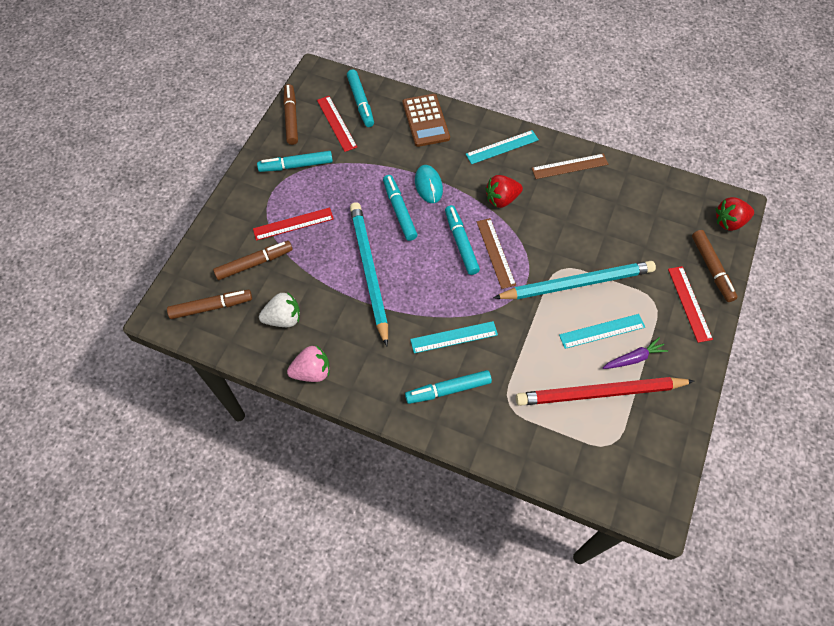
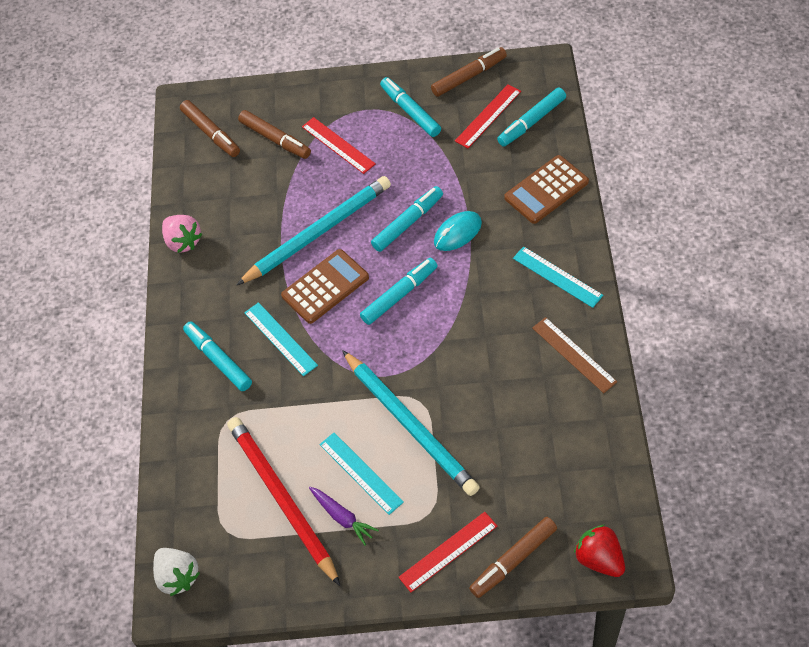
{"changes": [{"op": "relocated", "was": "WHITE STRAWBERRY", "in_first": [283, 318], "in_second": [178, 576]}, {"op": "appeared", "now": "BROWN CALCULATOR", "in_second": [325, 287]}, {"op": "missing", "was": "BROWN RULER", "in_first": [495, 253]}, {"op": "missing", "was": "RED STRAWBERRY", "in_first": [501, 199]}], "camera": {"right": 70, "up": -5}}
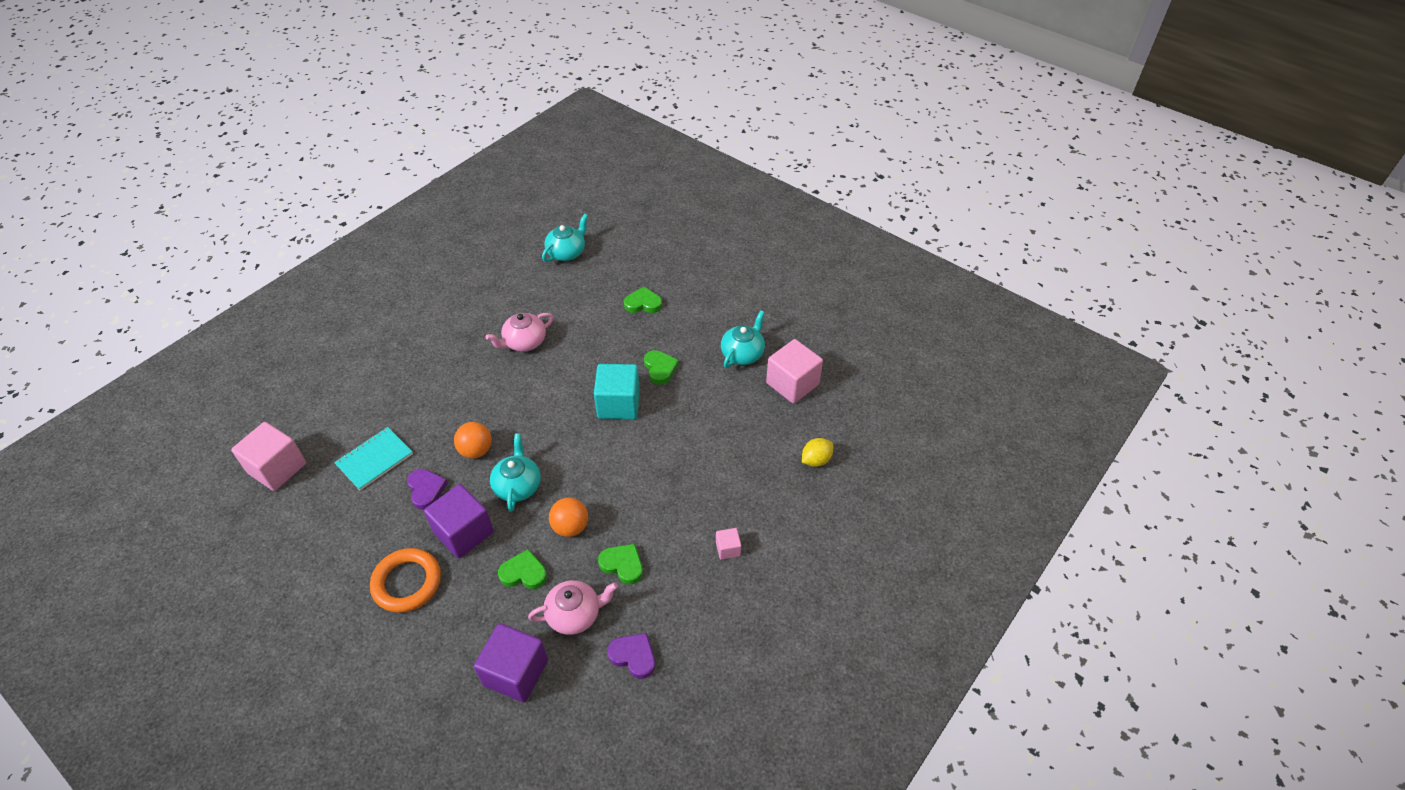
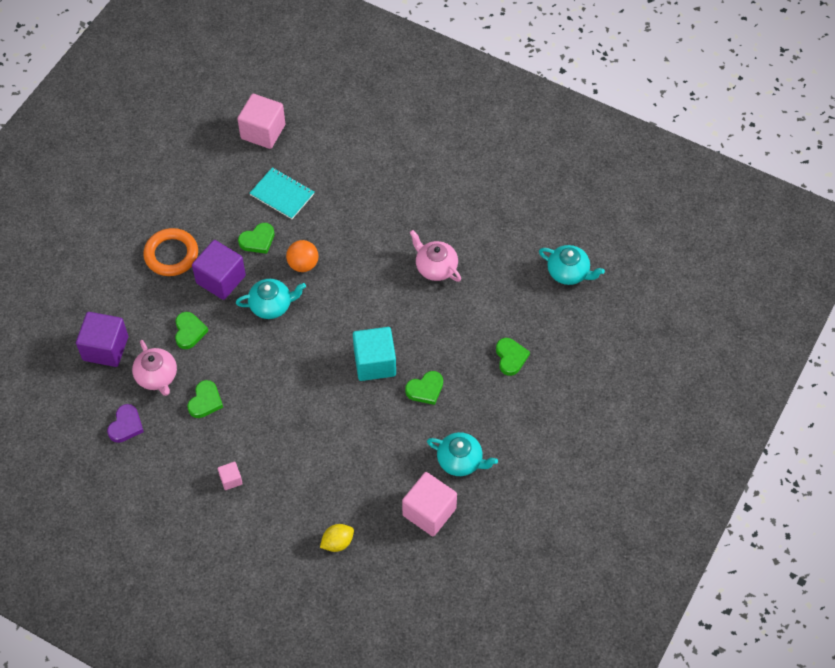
{"changes": [{"op": "colour", "was": "PURPLE HEART", "now": "GREEN HEART", "in_first": [426, 490], "in_second": [258, 240]}, {"op": "spun", "was": "YELLOW LEMON", "in_first": [816, 460], "in_second": [337, 542], "clockwise": -75}, {"op": "missing", "was": "ORANGE BALL", "in_first": [570, 527]}], "camera": {"right": 80, "up": 10}}
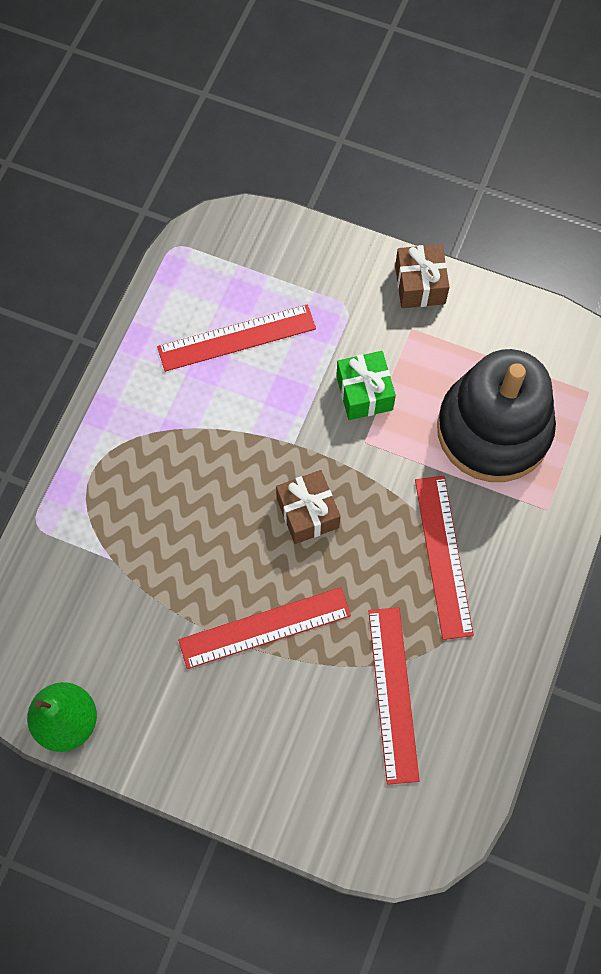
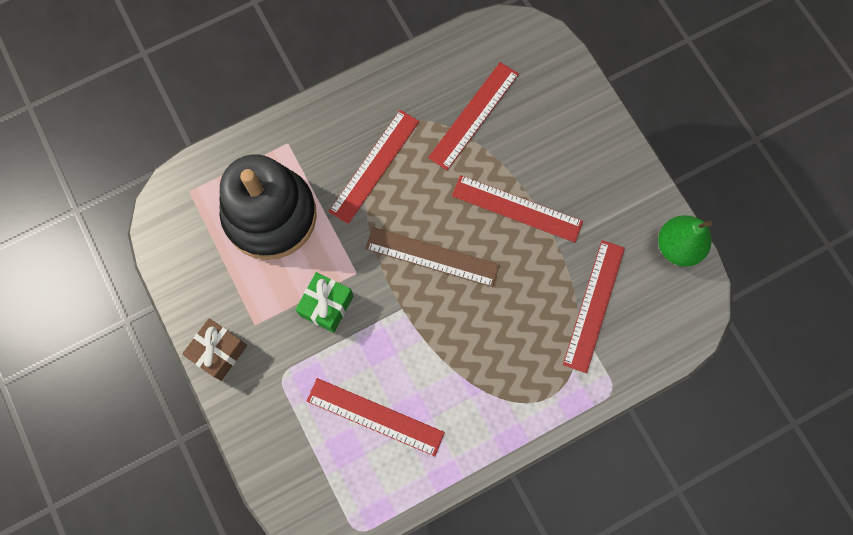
{"changes": [{"op": "exchanged", "was": "BROWN GIFT", "now": "BROWN RULER", "in_first": [307, 513], "in_second": [432, 256]}, {"op": "appeared", "now": "RED RULER", "in_second": [594, 305]}], "camera": {"right": -140, "up": 5}}
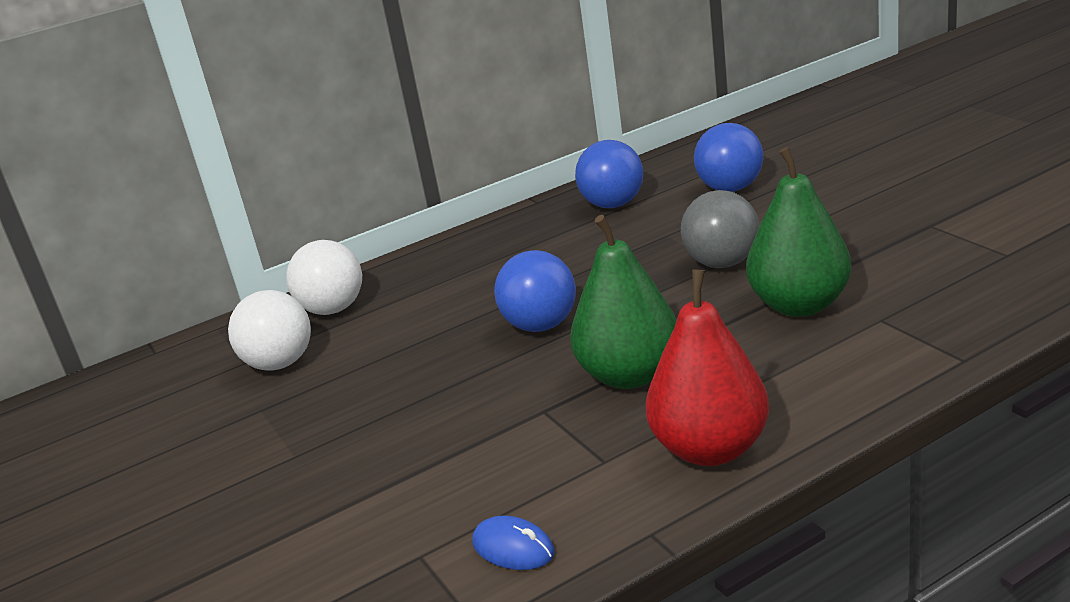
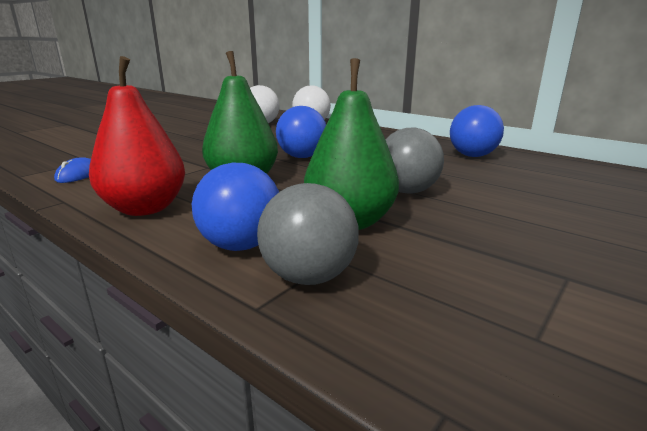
{"changes": [{"op": "relocated", "was": "BLUE BALL", "in_first": [730, 188], "in_second": [241, 245]}, {"op": "appeared", "now": "GREY BALL", "in_second": [309, 276]}], "camera": {"right": 65, "up": -5}}
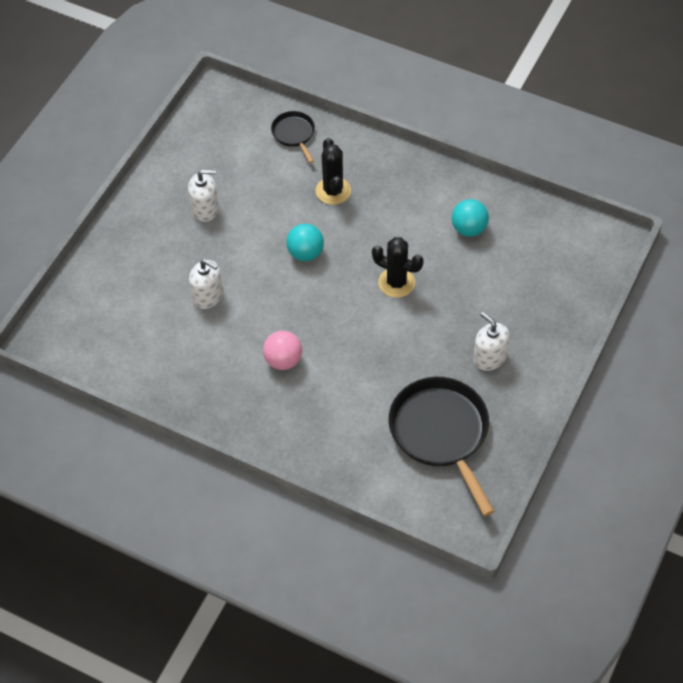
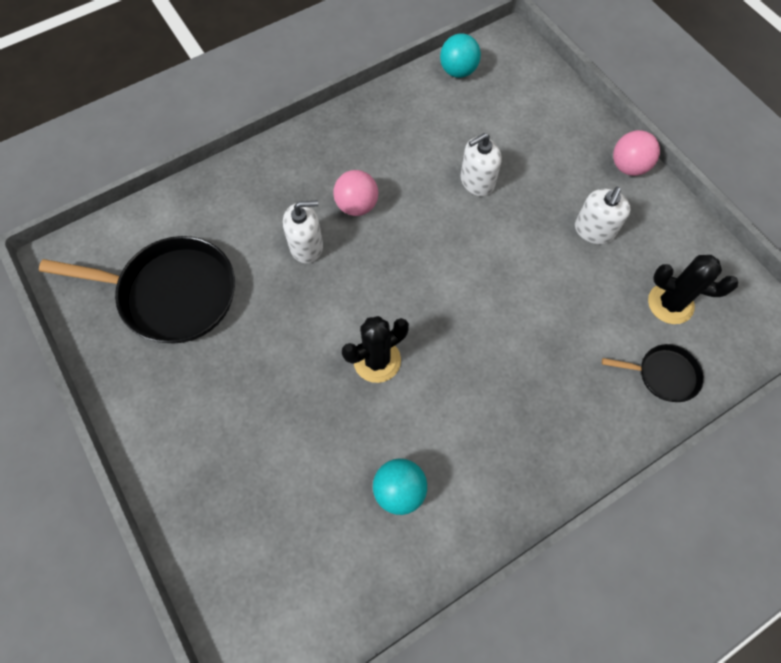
{"changes": [{"op": "relocated", "was": "WHITE SOAP DISPENSER", "in_first": [489, 357], "in_second": [306, 246]}, {"op": "relocated", "was": "TURQUOISE BALL", "in_first": [305, 253], "in_second": [458, 71]}, {"op": "appeared", "now": "PINK BALL", "in_second": [628, 166]}, {"op": "relocated", "was": "BLACK CACTUS", "in_first": [333, 191], "in_second": [670, 303]}], "camera": {"right": 120, "up": 10}}
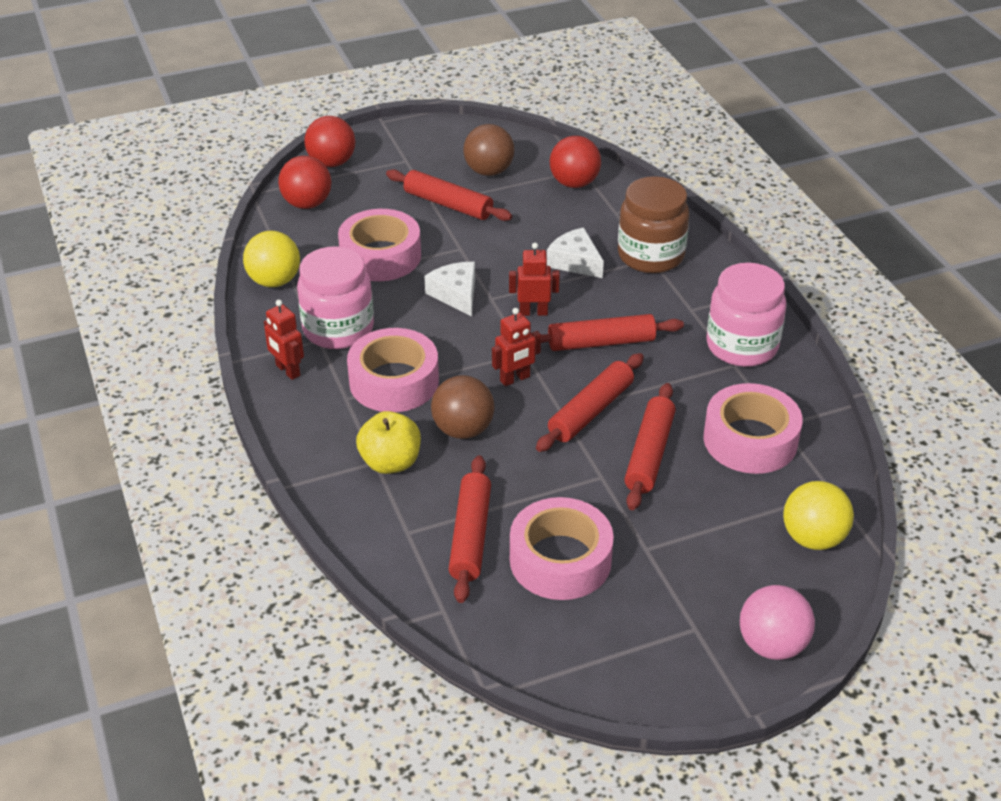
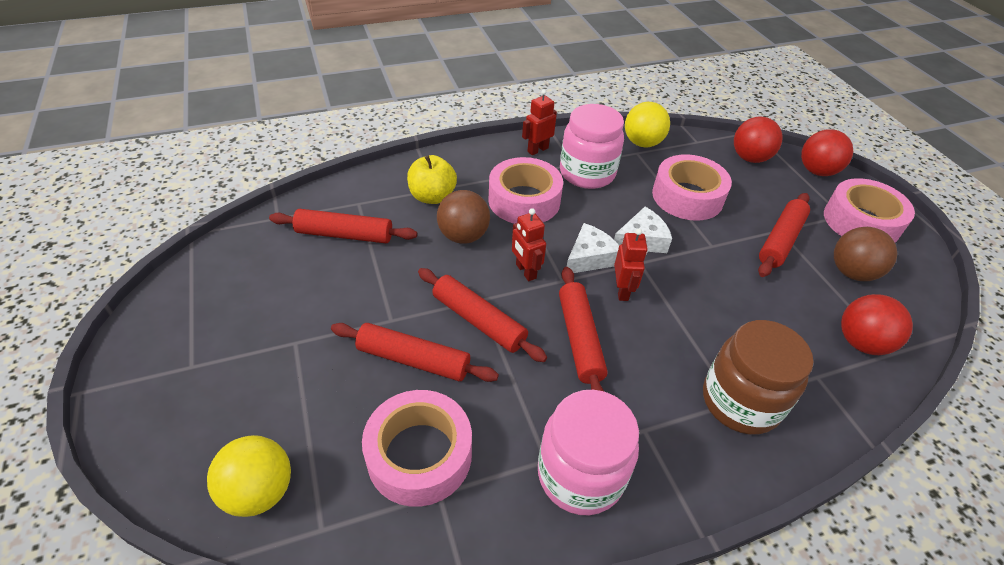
{"changes": [{"op": "relocated", "was": "WHITE CHEESE", "in_first": [575, 262], "in_second": [590, 257]}, {"op": "relocated", "was": "PINK TAPE", "in_first": [560, 560], "in_second": [861, 222]}, {"op": "missing", "was": "PINK BALL", "in_first": [772, 645]}], "camera": {"right": 90, "up": 5}}
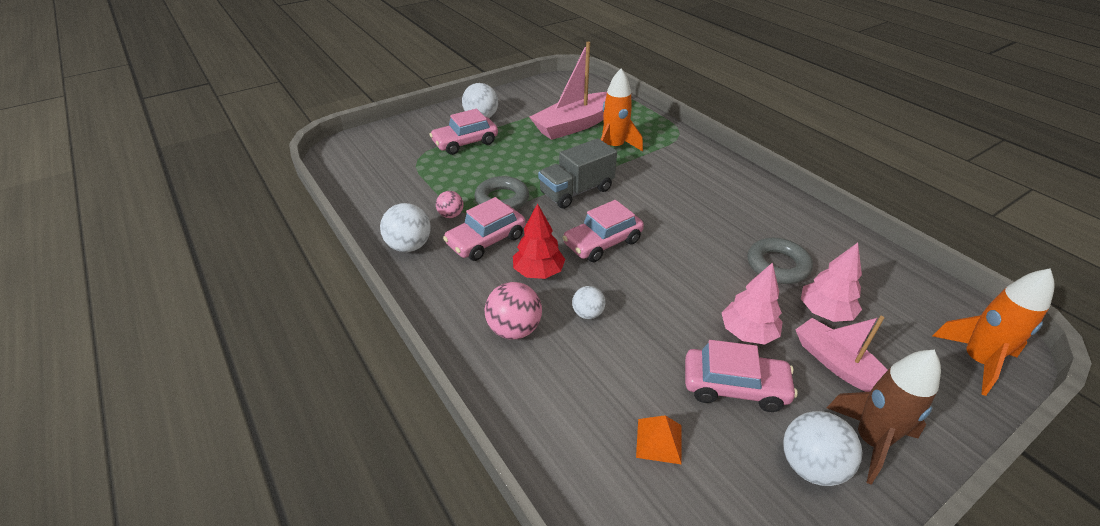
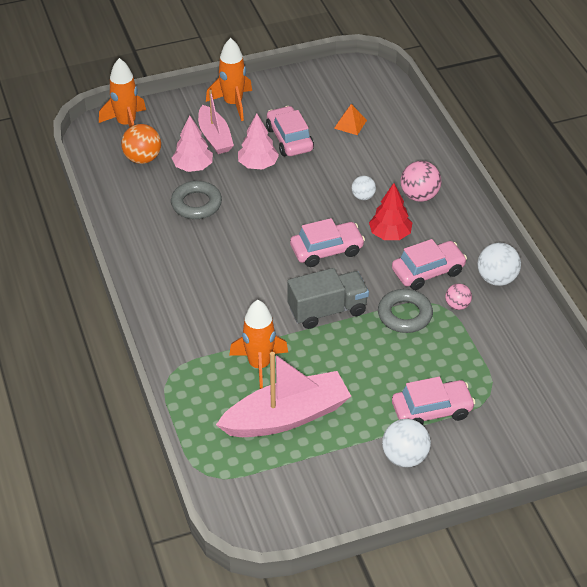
{"changes": [{"op": "appeared", "now": "ORANGE BALL", "in_second": [142, 158]}, {"op": "colour", "was": "BROWN ROCKET", "now": "ORANGE ROCKET", "in_first": [870, 441], "in_second": [233, 104]}, {"op": "spun", "was": "PINK CAR", "in_first": [734, 386], "in_second": [289, 139], "clockwise": 45}, {"op": "missing", "was": "WHITE BALL", "in_first": [810, 465]}], "camera": {"right": -165, "up": 5}}
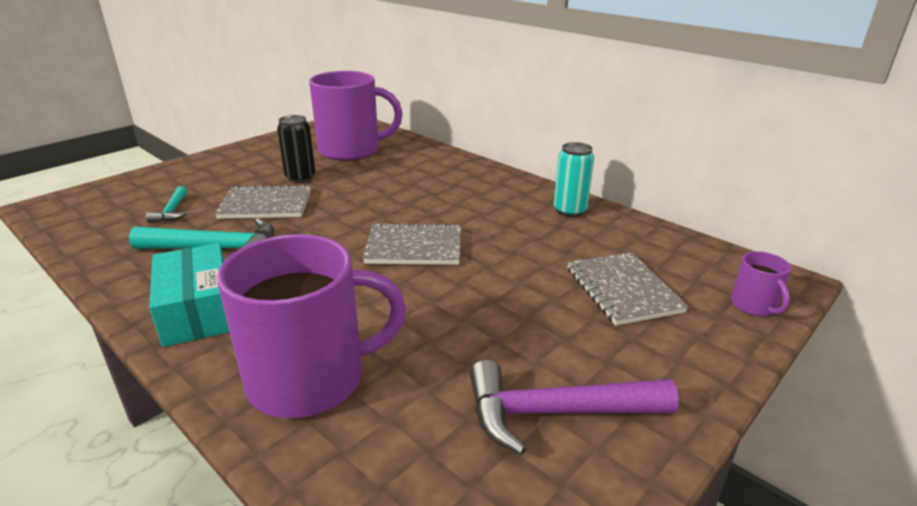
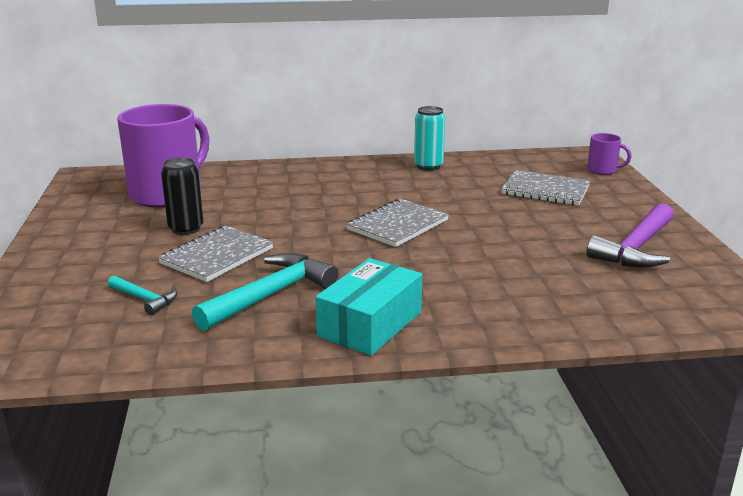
{"changes": [{"op": "spun", "was": "TURQUOISE BOX", "in_first": [198, 310], "in_second": [370, 324], "clockwise": -75}, {"op": "missing", "was": "PURPLE MUG", "in_first": [310, 379]}], "camera": {"right": -50, "up": -5}}
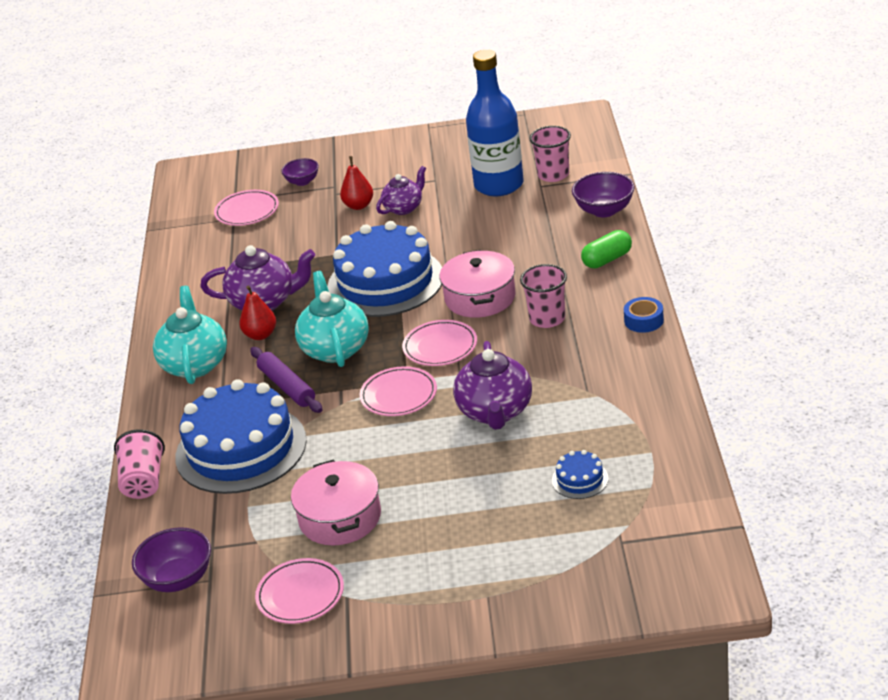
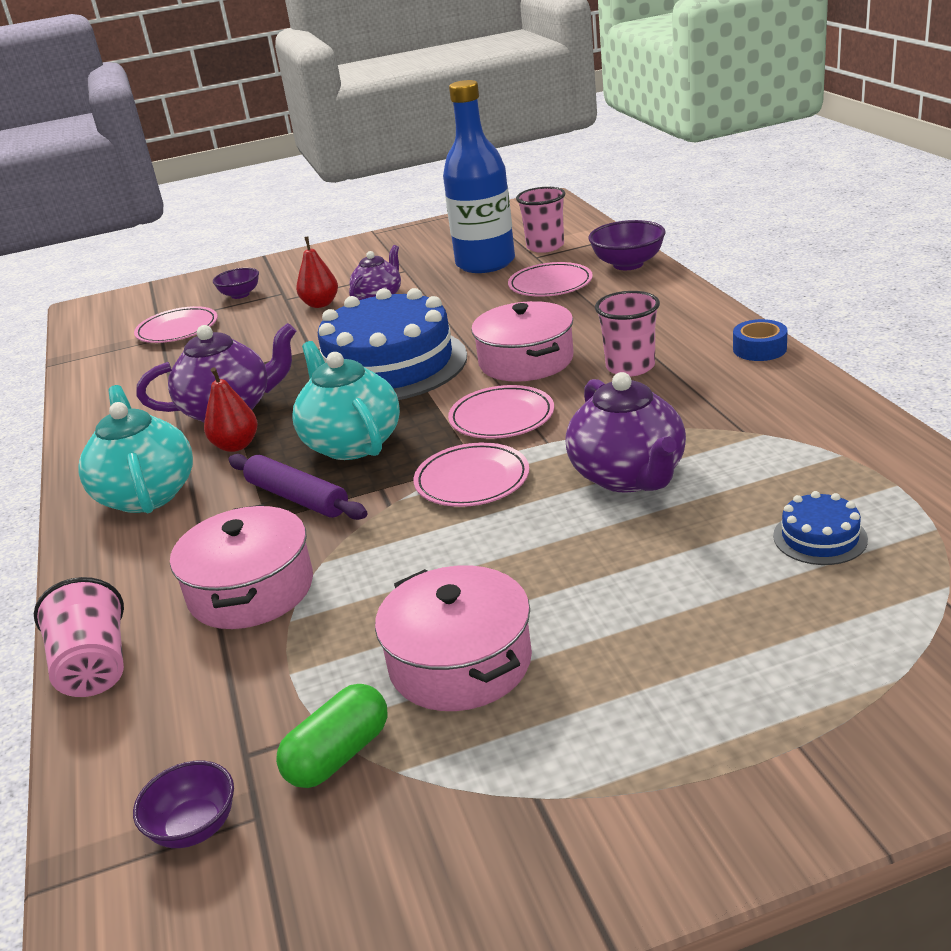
{"changes": [{"op": "size", "was": "PURPLE BOWL", "in_first": [178, 579], "in_second": [194, 827], "ratio": 0.65}, {"op": "exchanged", "was": "BLUE CAKE", "now": "PINK POT", "in_first": [241, 449], "in_second": [251, 590]}, {"op": "relocated", "was": "GREEN CAPSULE", "in_first": [607, 260], "in_second": [338, 755]}, {"op": "relocated", "was": "PINK PLATE", "in_first": [300, 594], "in_second": [550, 284]}], "camera": {"right": -15, "up": -5}}
